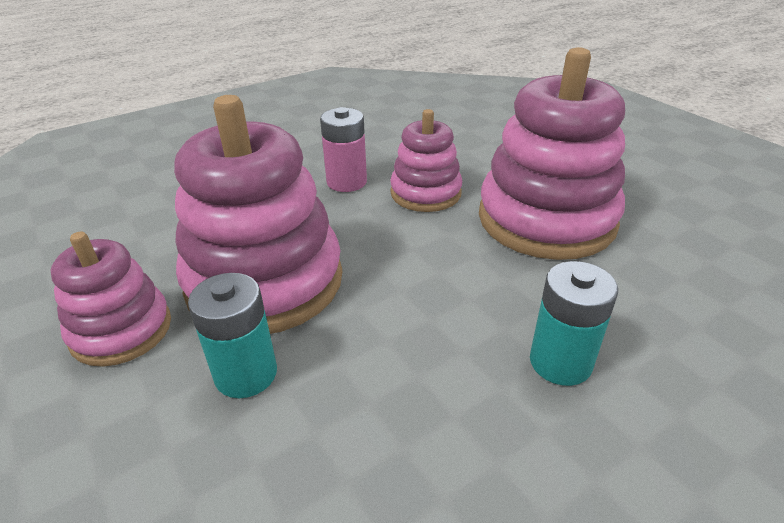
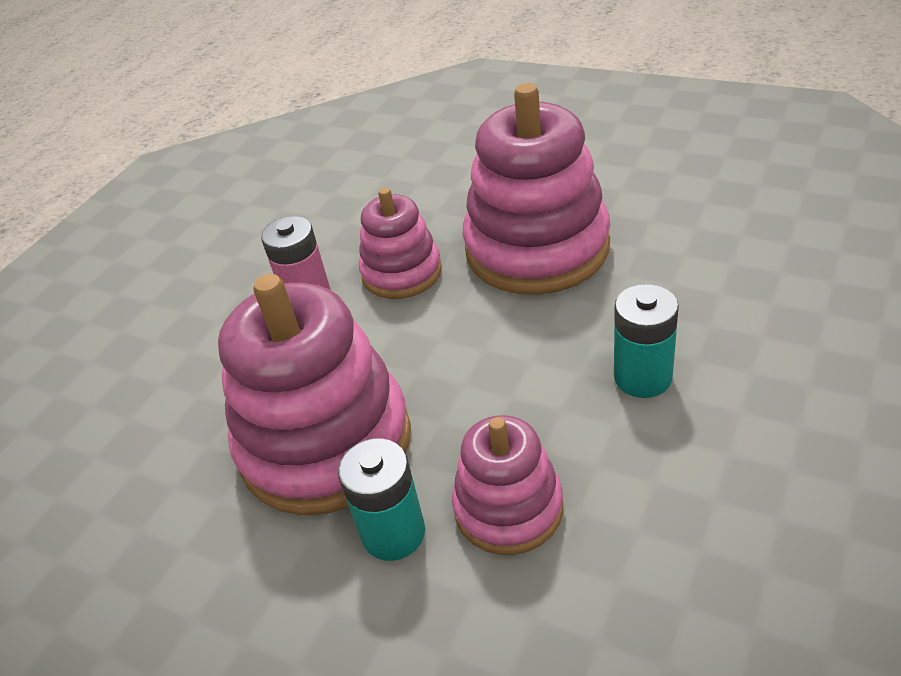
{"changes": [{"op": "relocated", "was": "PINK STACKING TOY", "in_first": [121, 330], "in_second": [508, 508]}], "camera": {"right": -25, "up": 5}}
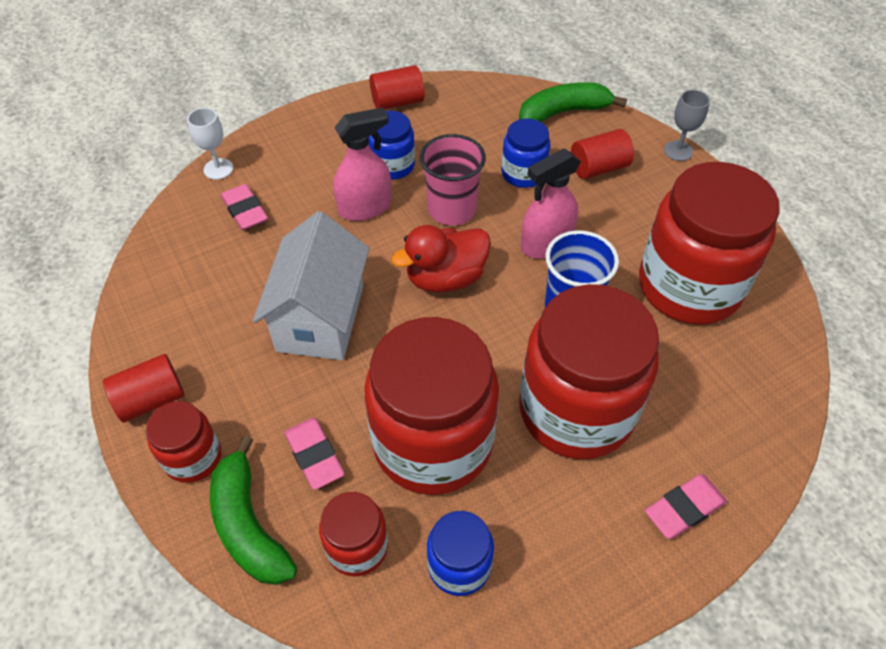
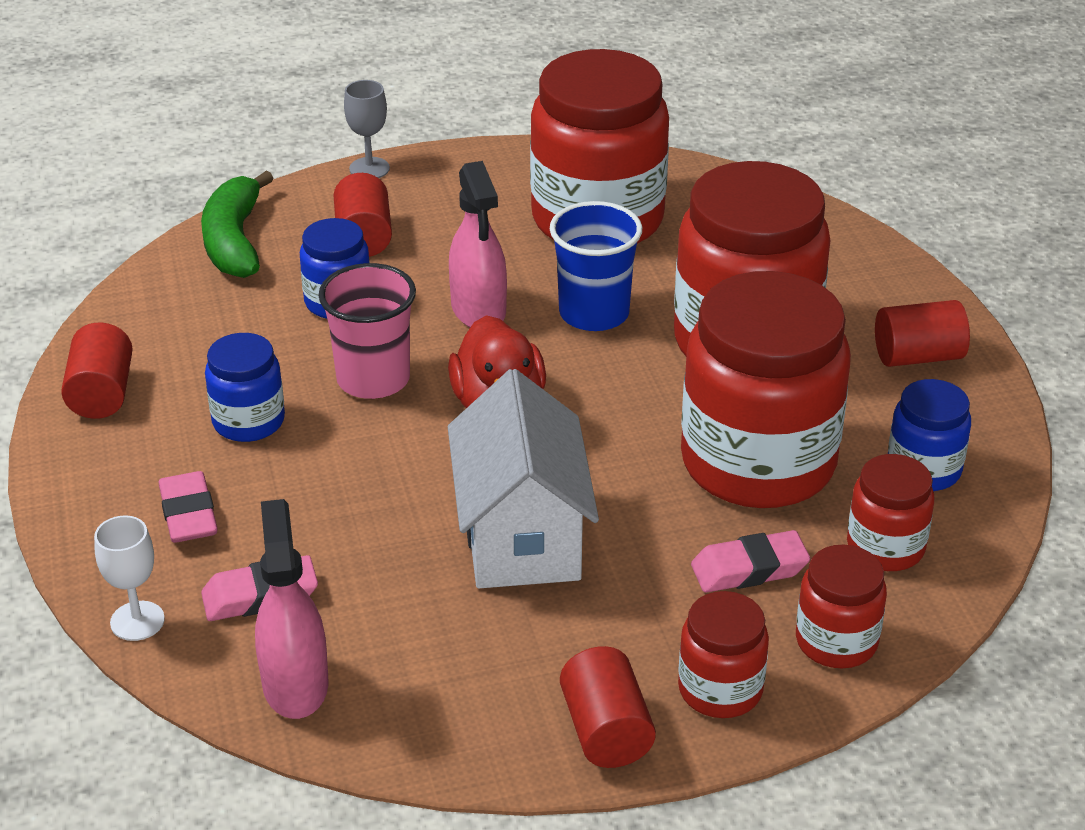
{"changes": [{"op": "relocated", "was": "PINK ERASER", "in_first": [684, 509], "in_second": [189, 514]}, {"op": "relocated", "was": "PINK SPRAY BOTTLE", "in_first": [365, 207], "in_second": [295, 684]}, {"op": "spun", "was": "WHITE HOUSE", "in_first": [320, 318], "in_second": [521, 536], "clockwise": 60}, {"op": "exchanged", "was": "GREEN BANANA", "now": "RED JAR", "in_first": [248, 525], "in_second": [836, 641]}, {"op": "appeared", "now": "RED CYLINDER", "in_second": [918, 356]}], "camera": {"right": -75, "up": -15}}
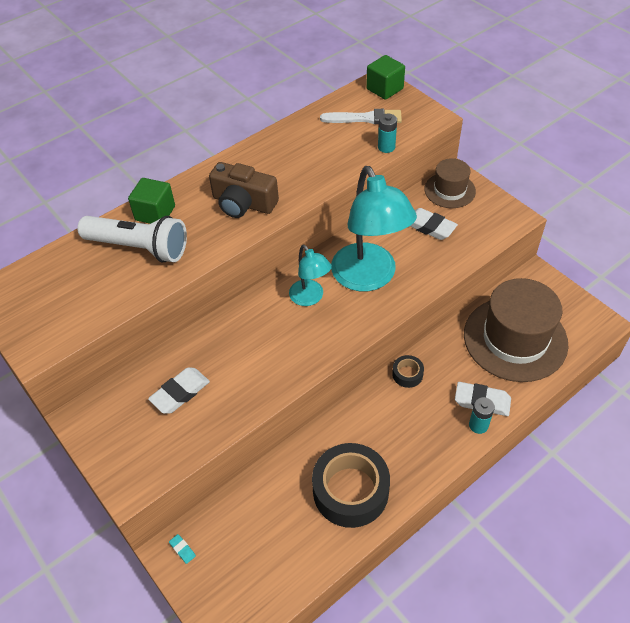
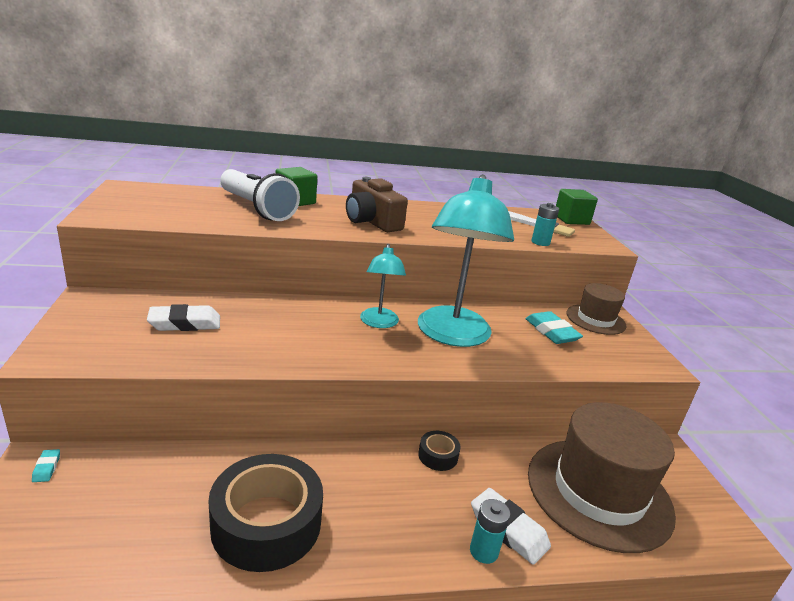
{"changes": [{"op": "colour", "was": "WHITE ERASER", "now": "TURQUOISE ERASER", "in_first": [429, 227], "in_second": [551, 332]}], "camera": {"right": 25, "up": -25}}
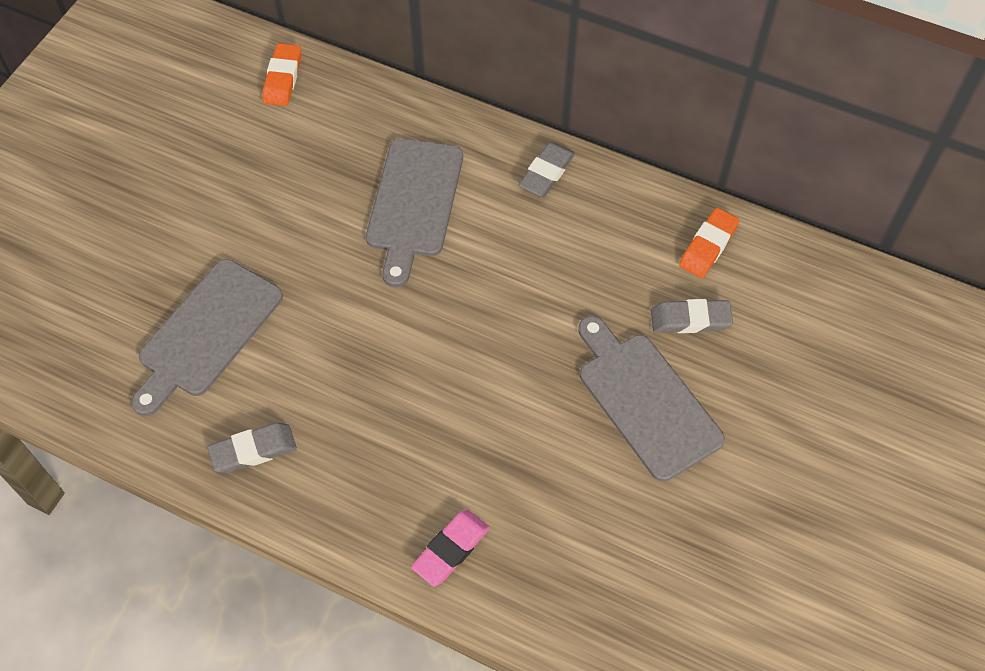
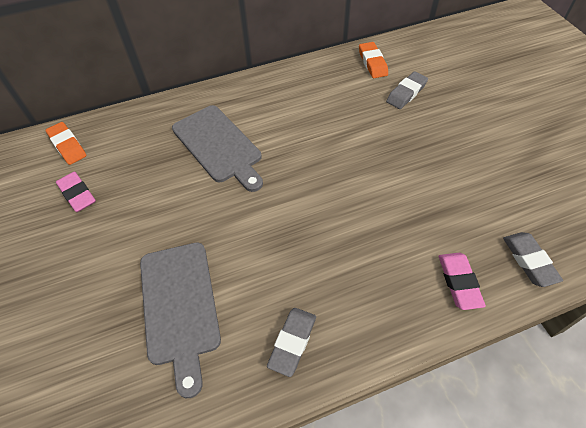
{"changes": [{"op": "appeared", "now": "PINK ERASER", "in_second": [77, 194]}, {"op": "relocated", "was": "GREY ERASER", "in_first": [546, 173], "in_second": [529, 261]}, {"op": "missing", "was": "GREY CUTTING BOARD", "in_first": [645, 400]}], "camera": {"right": -45, "up": -5}}
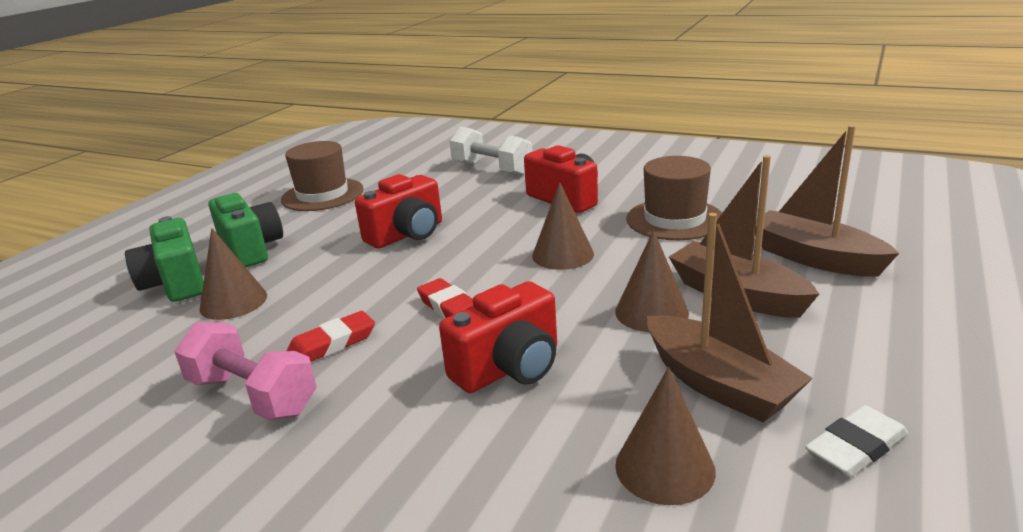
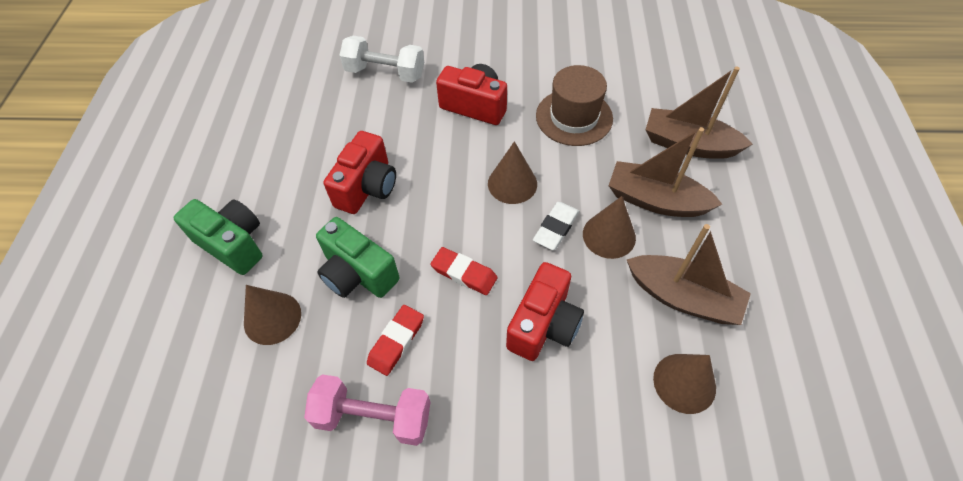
{"changes": [{"op": "relocated", "was": "GREEN CAMERA", "in_first": [176, 283], "in_second": [358, 273]}, {"op": "relocated", "was": "WHITE ERASER", "in_first": [856, 447], "in_second": [556, 228]}, {"op": "missing", "was": "BROWN HAT", "in_first": [322, 195]}], "camera": {"right": -25, "up": 30}}
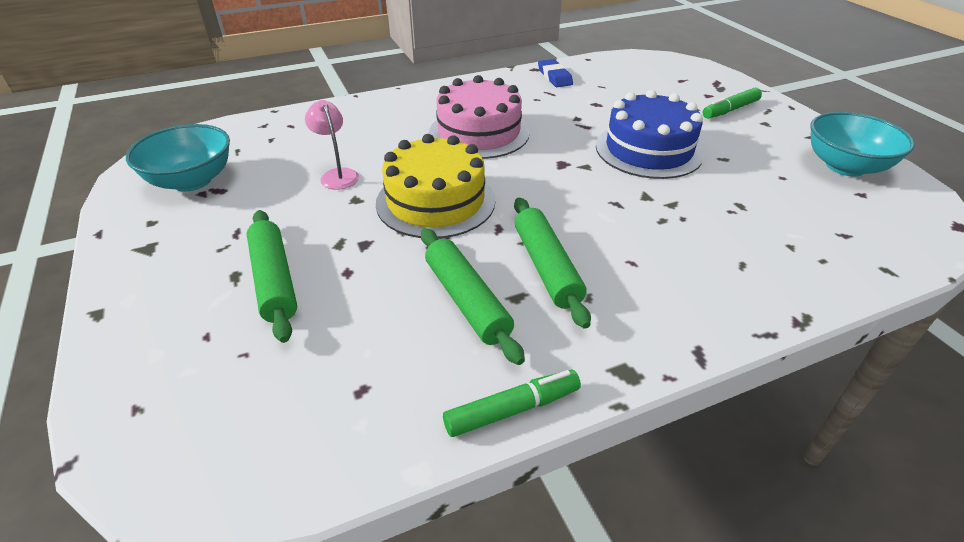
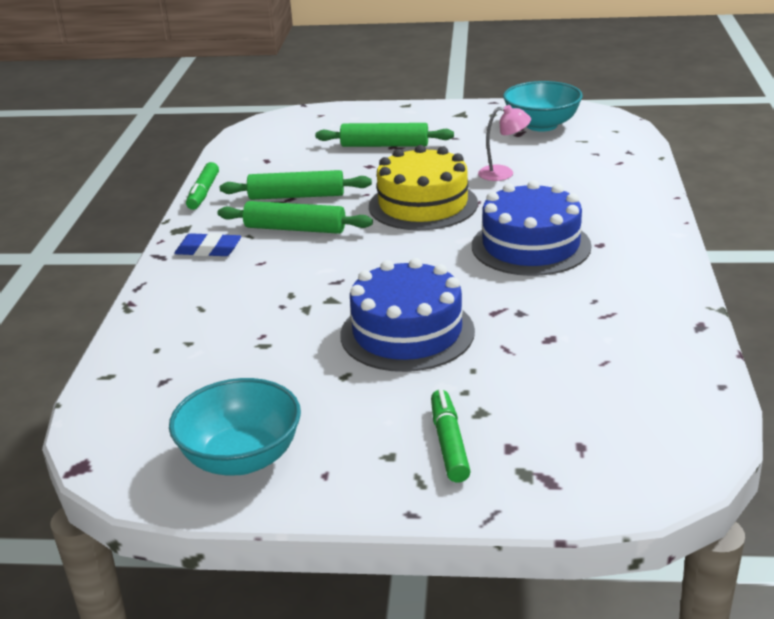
{"changes": [{"op": "relocated", "was": "BLUE ERASER", "in_first": [554, 77], "in_second": [208, 250]}, {"op": "colour", "was": "PINK CAKE", "now": "BLUE CAKE", "in_first": [479, 133], "in_second": [531, 246]}], "camera": {"right": 120, "up": -10}}
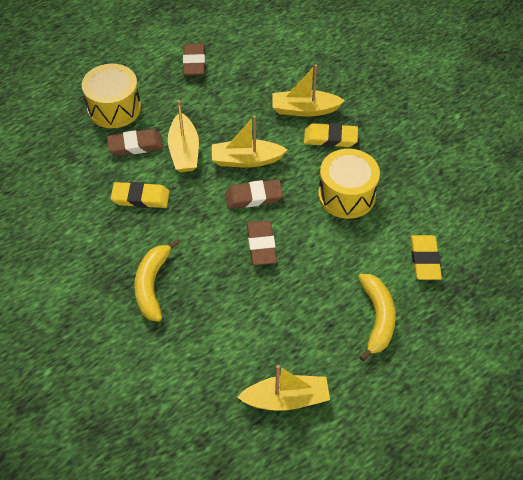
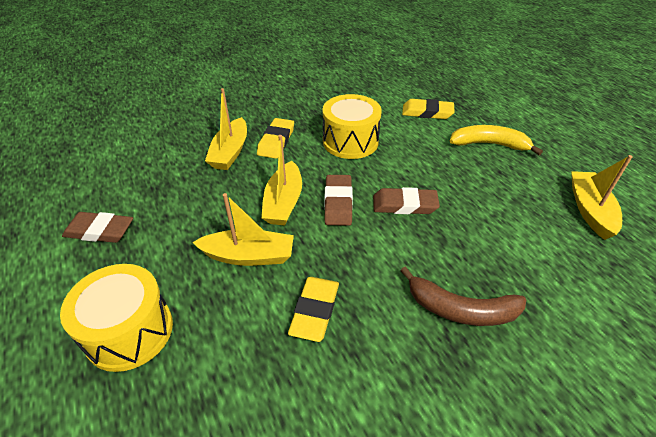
{"changes": [{"op": "colour", "was": "YELLOW BANANA", "now": "BROWN BANANA", "in_first": [152, 285], "in_second": [461, 309]}, {"op": "missing", "was": "BROWN ERASER", "in_first": [135, 145]}], "camera": {"right": -80, "up": -10}}
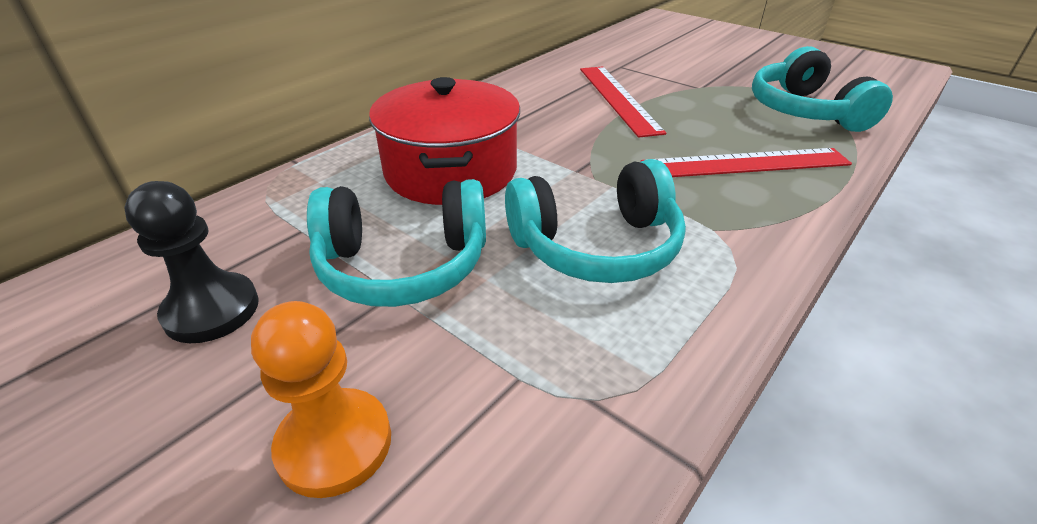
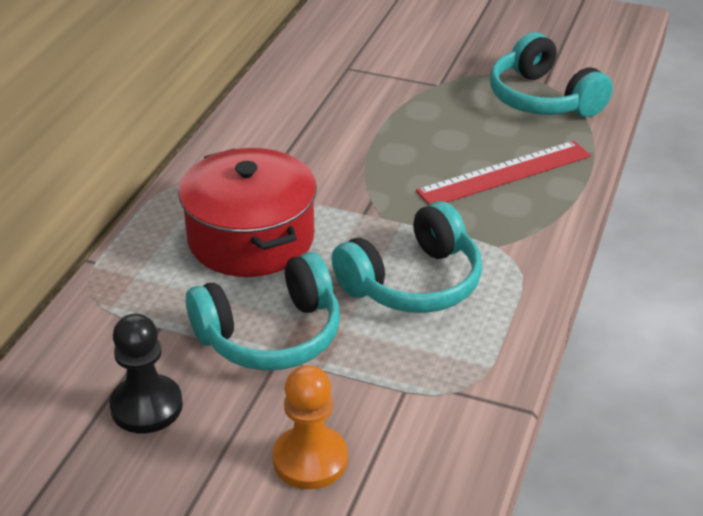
{"changes": [{"op": "missing", "was": "RED RULER", "in_first": [618, 98]}], "camera": {"right": -20, "up": 0}}
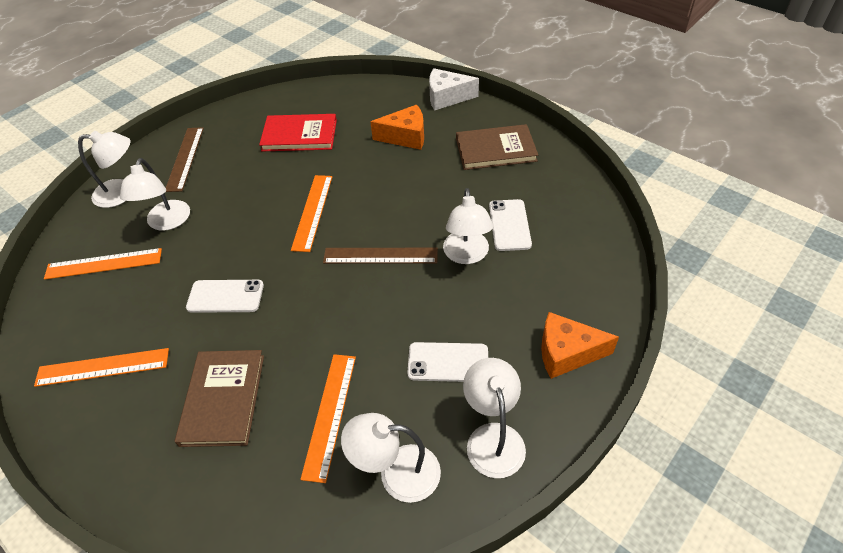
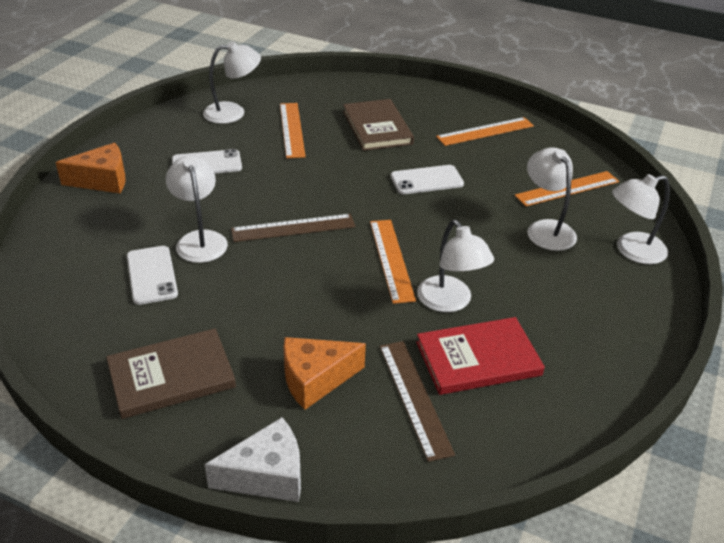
{"changes": [{"op": "relocated", "was": "BROWN RULER", "in_first": [185, 158], "in_second": [414, 397]}, {"op": "relocated", "was": "WHITE LAMP", "in_first": [493, 437], "in_second": [450, 302]}], "camera": {"right": 160, "up": -10}}
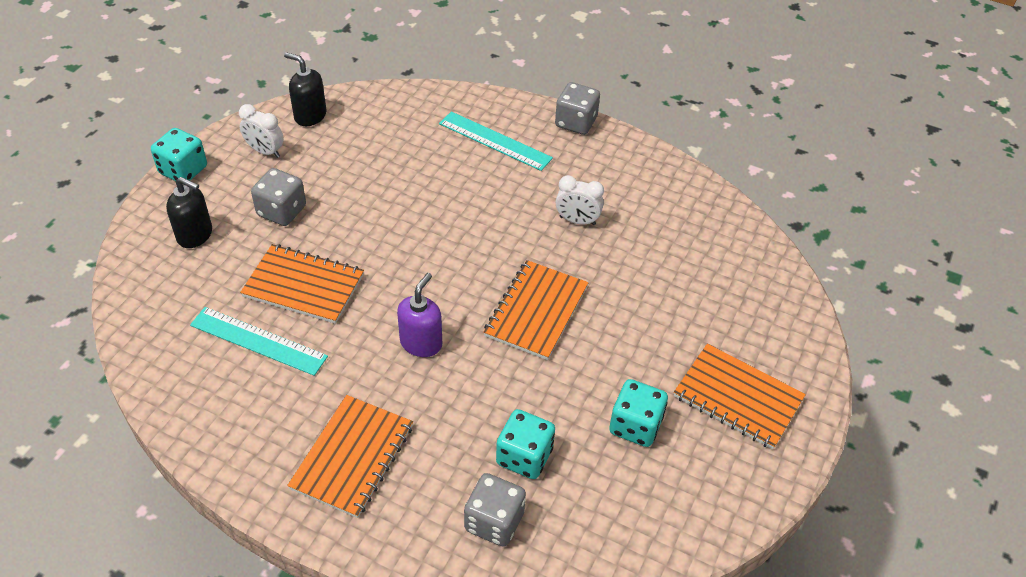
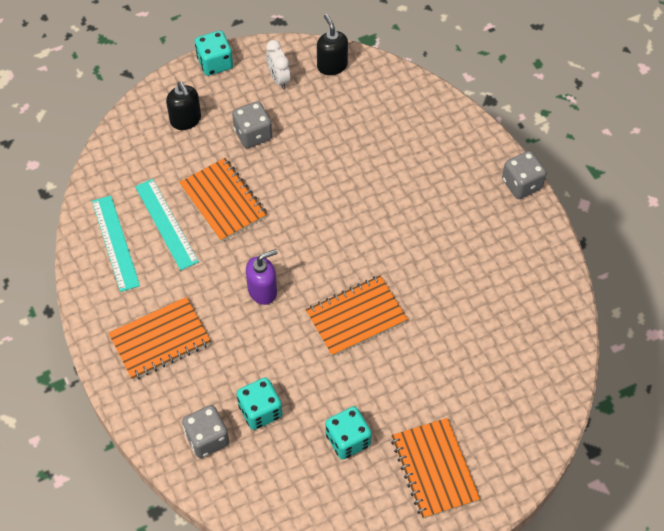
{"changes": [{"op": "relocated", "was": "TURQUOISE RULER", "in_first": [495, 141], "in_second": [115, 243]}, {"op": "missing", "was": "WHITE CLOCK", "in_first": [577, 221]}], "camera": {"right": 40, "up": 10}}
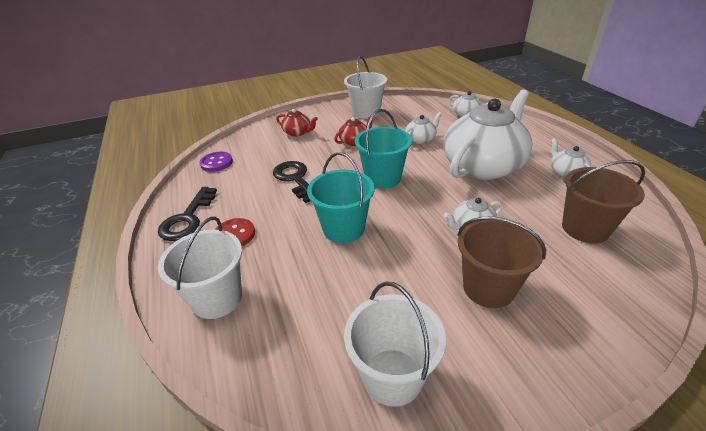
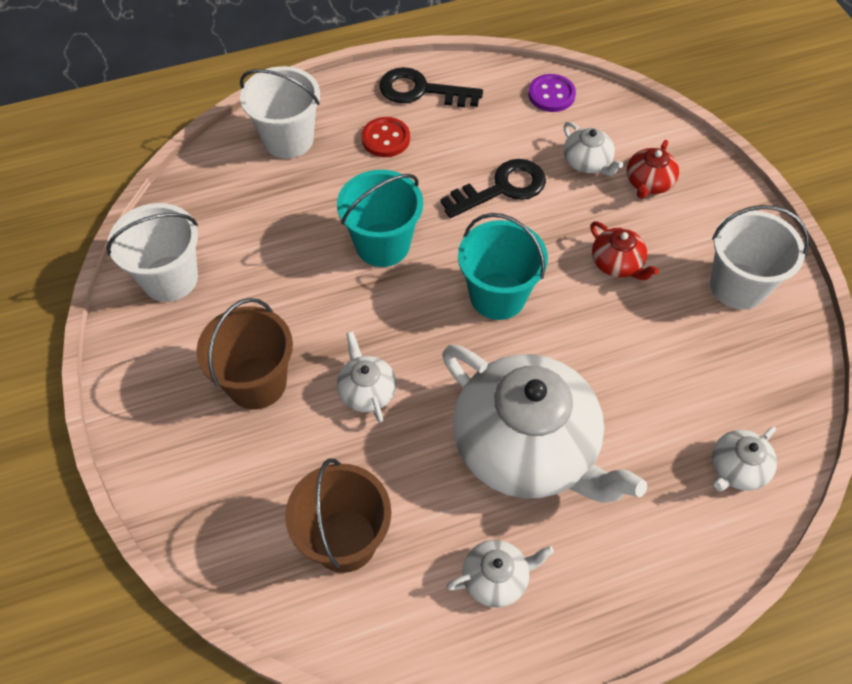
{"changes": [{"op": "relocated", "was": "WHITE TEAPOT", "in_first": [420, 139], "in_second": [587, 162]}], "camera": {"right": 90, "up": 20}}
